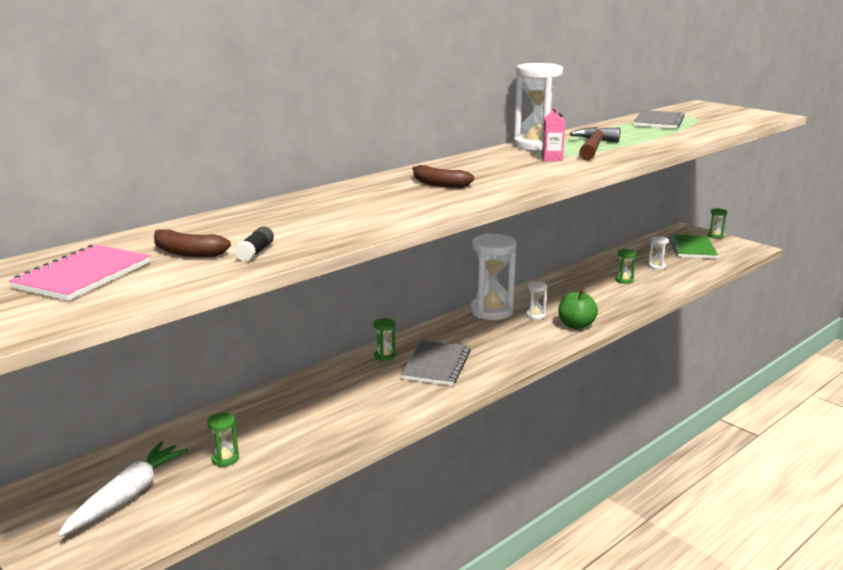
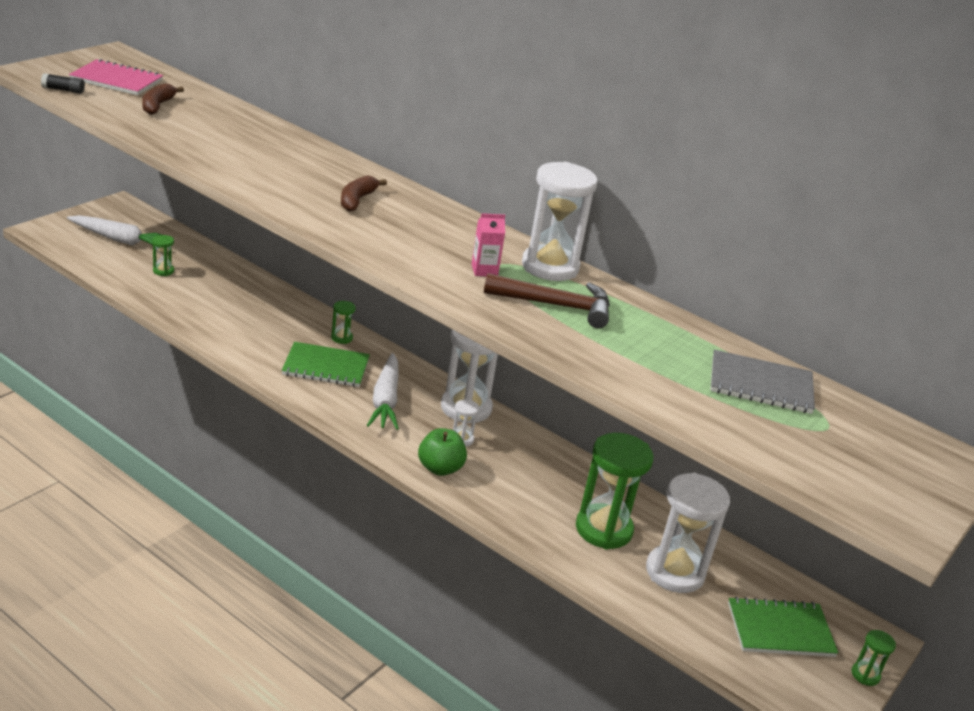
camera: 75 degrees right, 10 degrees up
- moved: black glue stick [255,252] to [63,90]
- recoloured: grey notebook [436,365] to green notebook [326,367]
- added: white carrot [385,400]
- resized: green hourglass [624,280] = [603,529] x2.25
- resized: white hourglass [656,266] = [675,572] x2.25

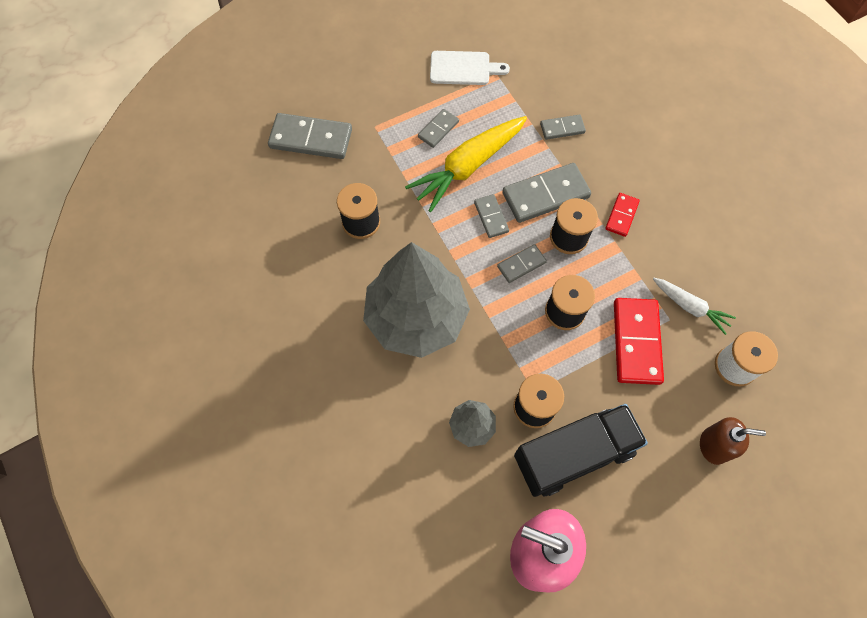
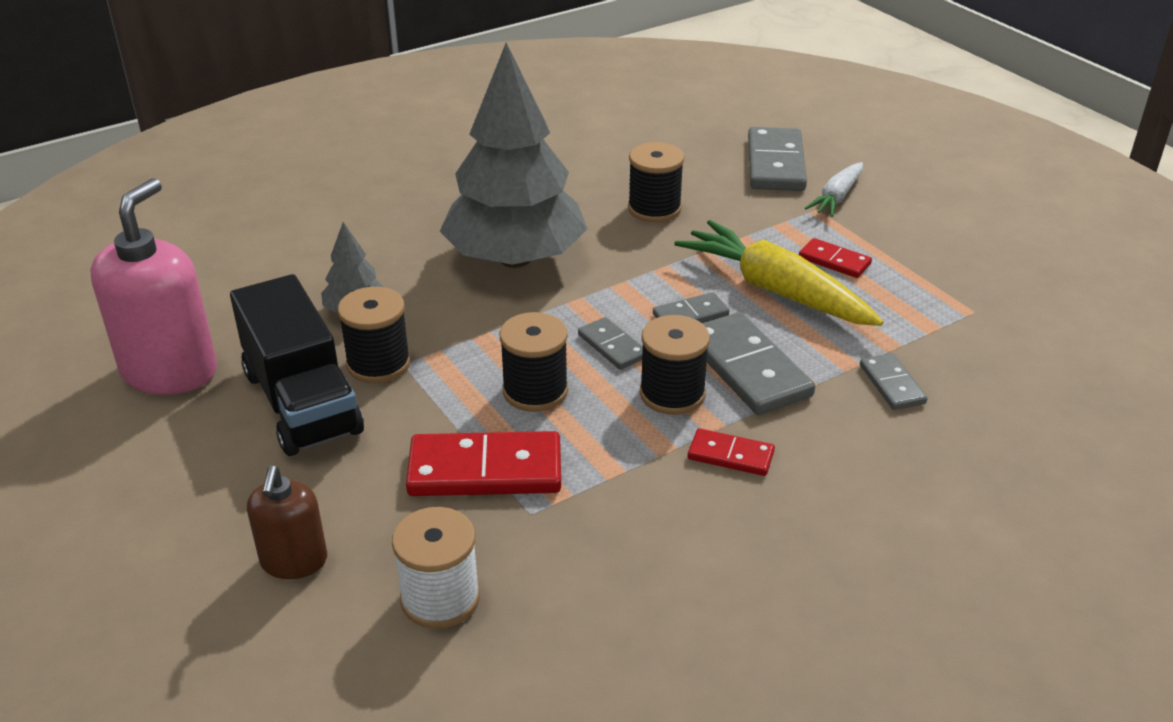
camera: 85 degrees right, 30 degrees down
- recoloured: grey domino [438,129] to red domino [834,261]
- moved: white carrot [690,307] to [837,197]
- removed: white cutting board [463,68]

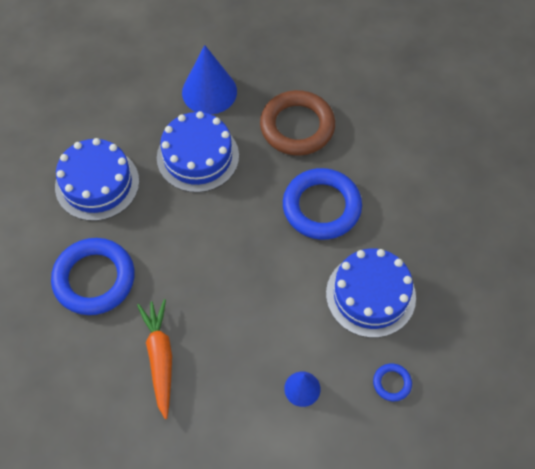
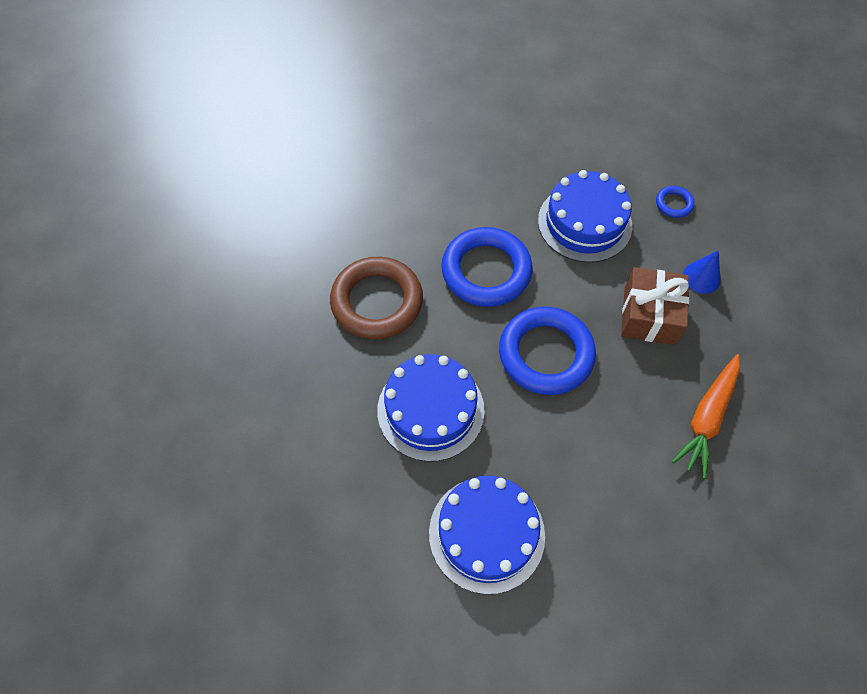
camera: 95 degrees left, 0 degrees up
- moved: blue ring [94,279] to [545,354]
- added: brown gift [649,315]
- turned: orange carrot [160,358] = [707,418] 45 degrees counterclockwise
- removed: blue cone [209,91]

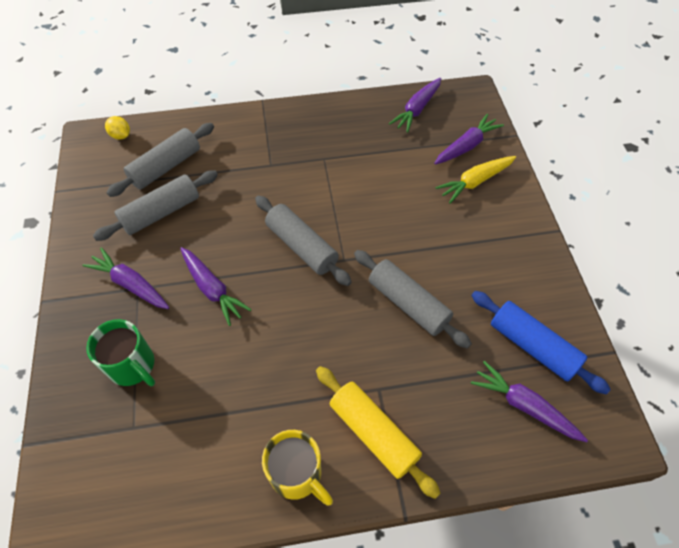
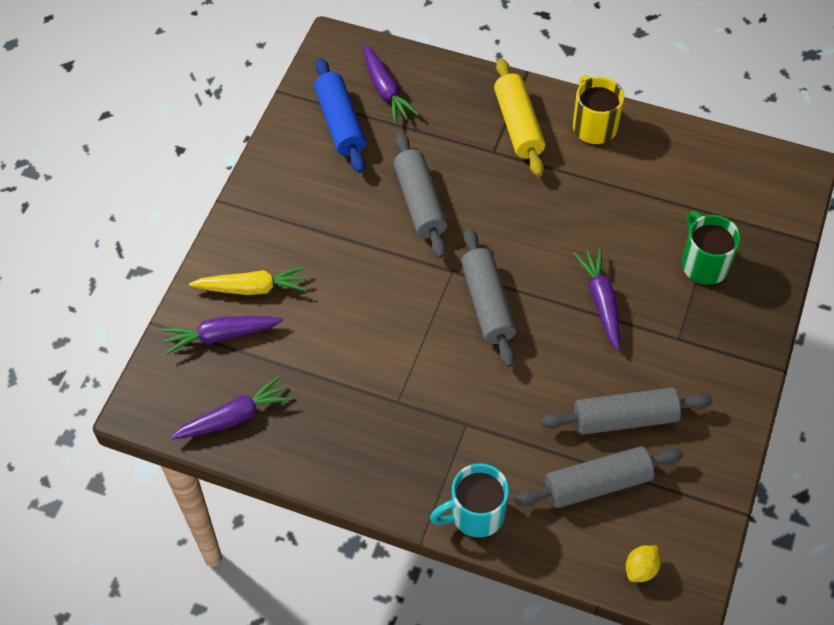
camera: 150 degrees left, 0 degrees up
- added: turquoise mug [475,514]
- turned: yellow lemon [121,136] = [641,569] 60 degrees clockwise
- removed: purple carrot [130,284]

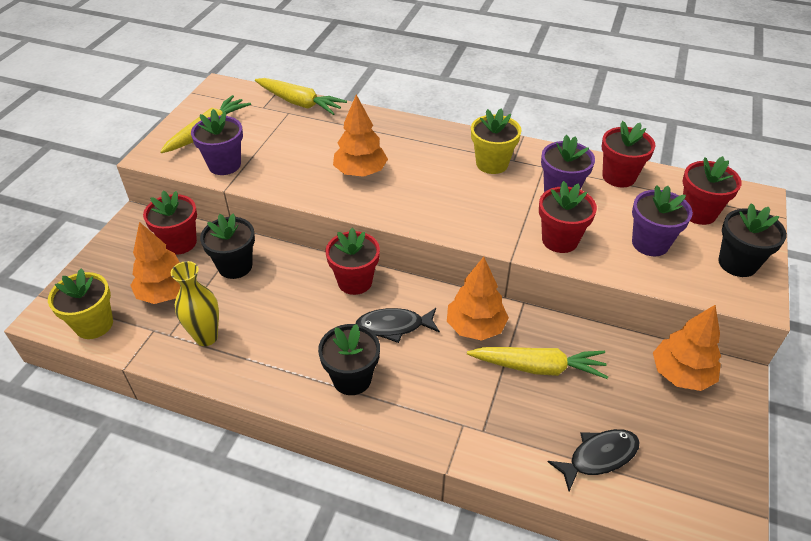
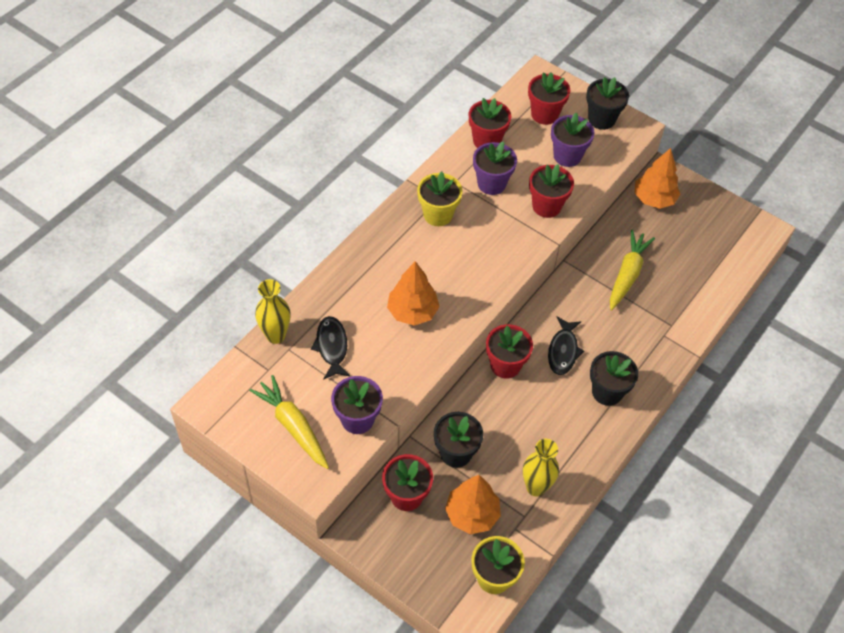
camera: 75 degrees left, 10 degrees up
- replaced: yellow carrot [299,103] to yellow vase [276,335]
- moved: black fish [598,457] to [332,347]
- removed: orange tree [475,327]

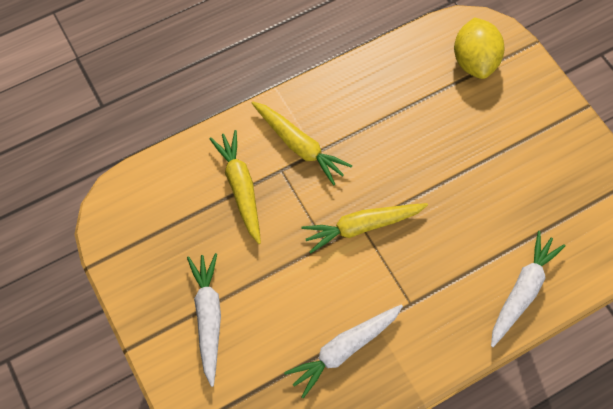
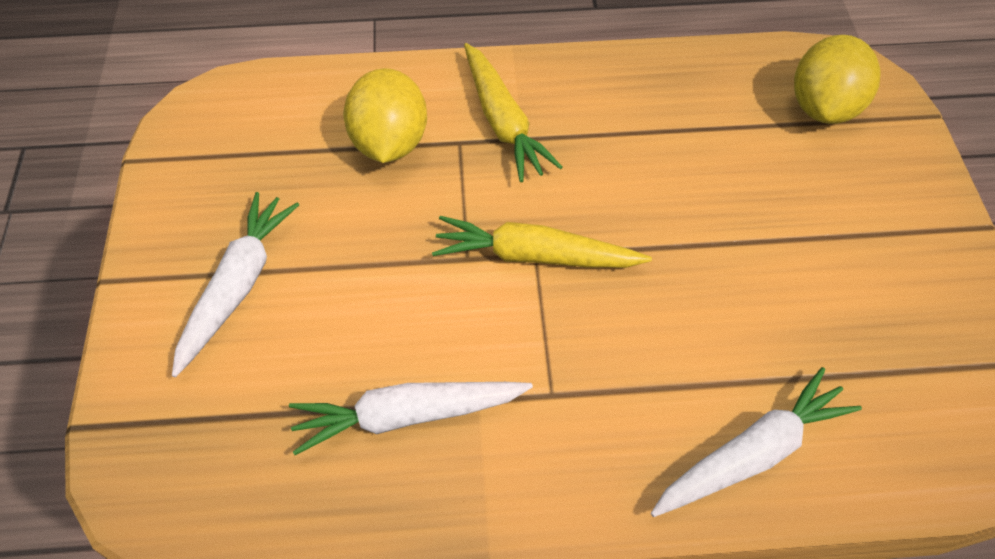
camera: 25 degrees right, 10 degrees down
- replaced: yellow carrot [240,188] to yellow lemon [389,143]

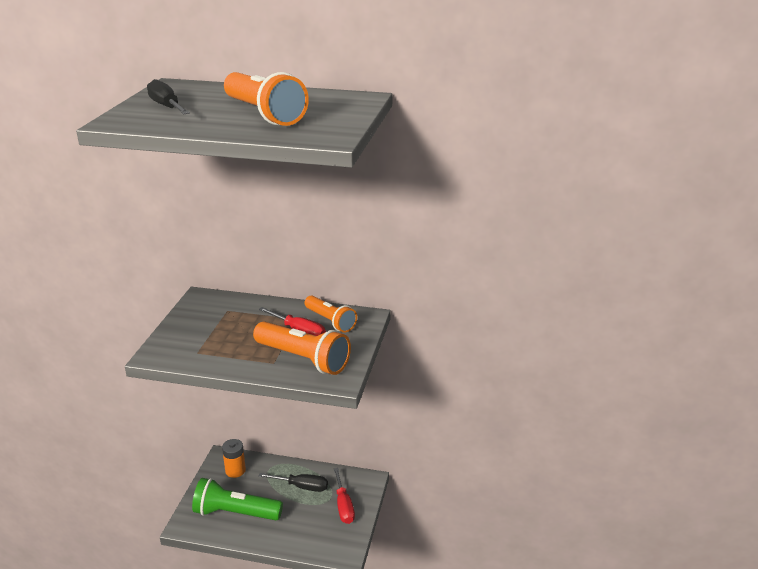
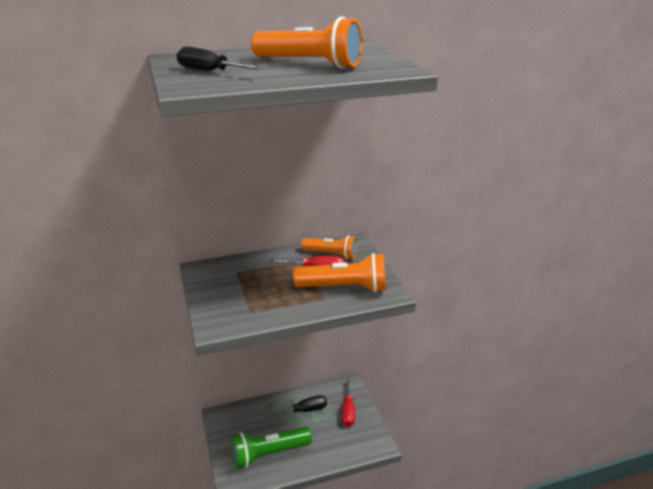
camera: 30 degrees left, 0 degrees up
- turned: red screwdriver [343,506] = [348,411] 45 degrees clockwise
- removed: orange battery [235,470]

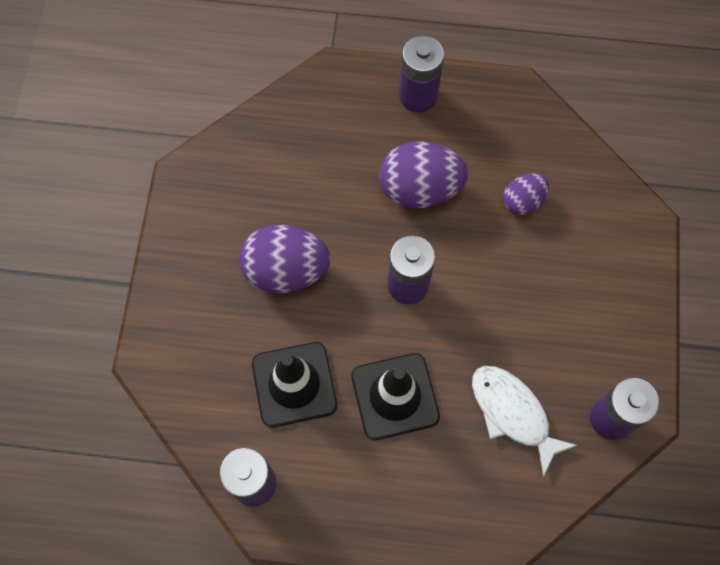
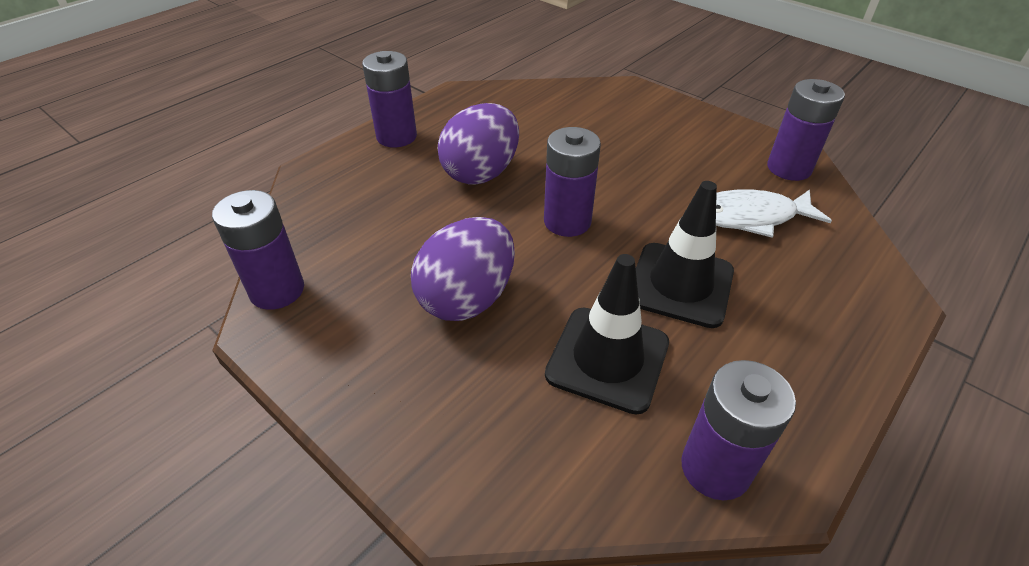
camera: 55 degrees left, 25 degrees down
- added: purple battery [277,290]
- removed: purple egg [522,201]

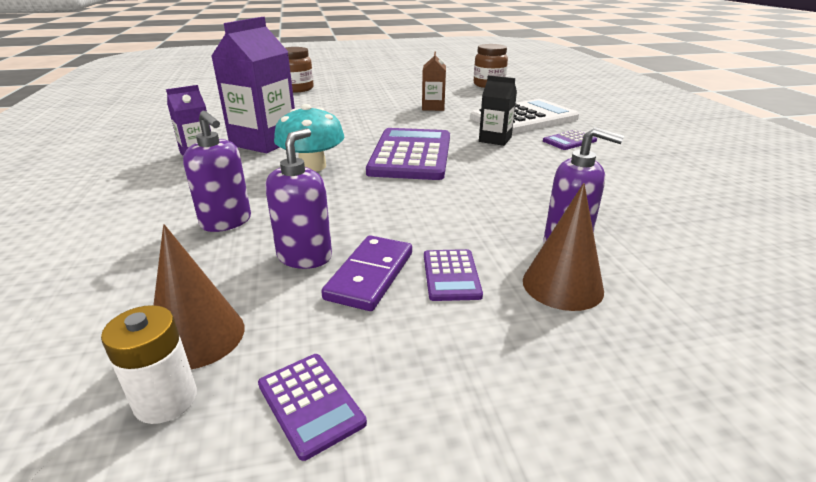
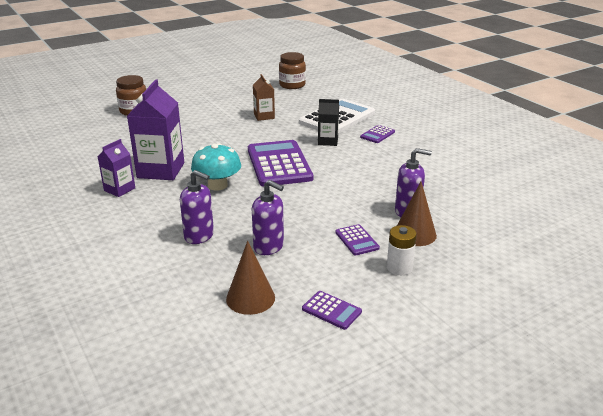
camera: 20 degrees left, 0 degrees up
- turned: purple soap dispenser [305,256] = [269,247] 120 degrees clockwise
- moved: white battery [166,400] to [399,267]
- removed: purple domino [370,275]

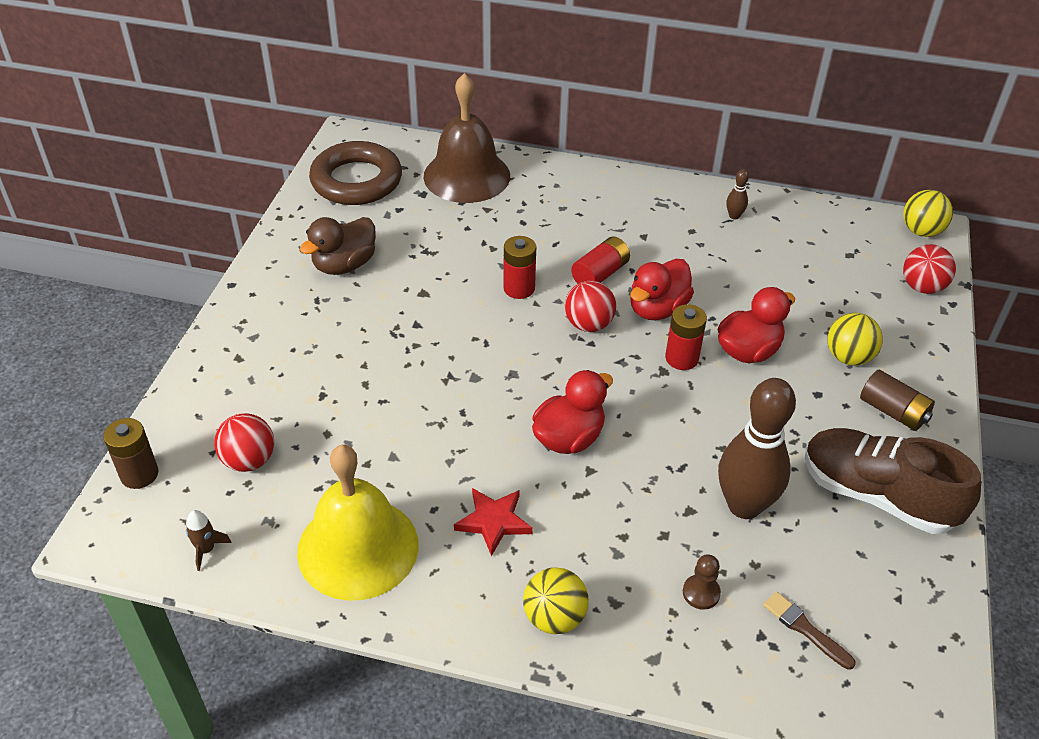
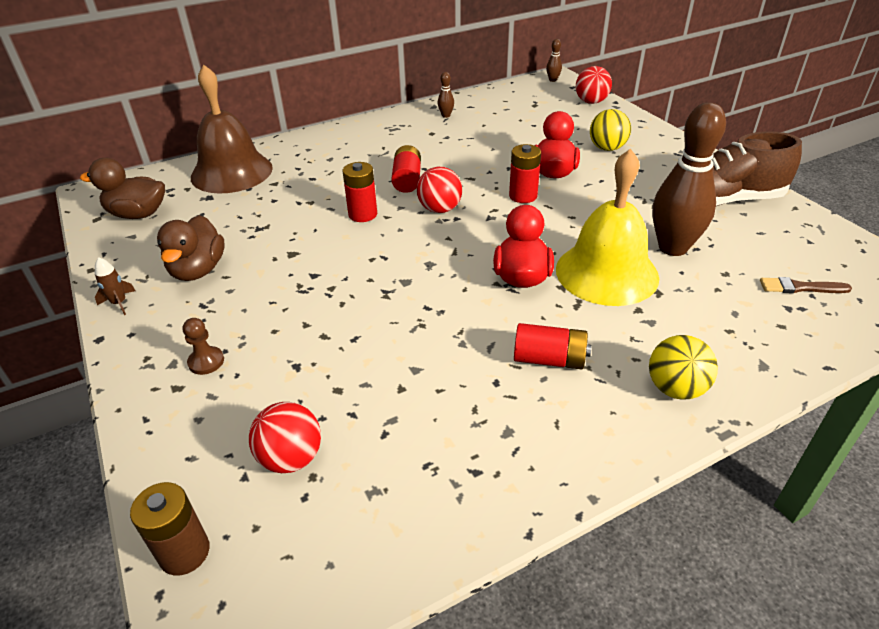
camera: 40 degrees left, 5 degrees down
- replaced: brown ring [356,181] to brown duck [138,214]
- moved: brown rocket [206,549] to [119,303]
- moved: brown pawn [701,593] to [206,362]
- replaced: red star [494,521] to red battery [549,359]
- replaced: yellow ball [921,231] to brown bowling pin [553,80]
- moved: yellow bell [358,548] to [606,273]
- removed: red duck [657,309]
- removed: brown battery [893,411]

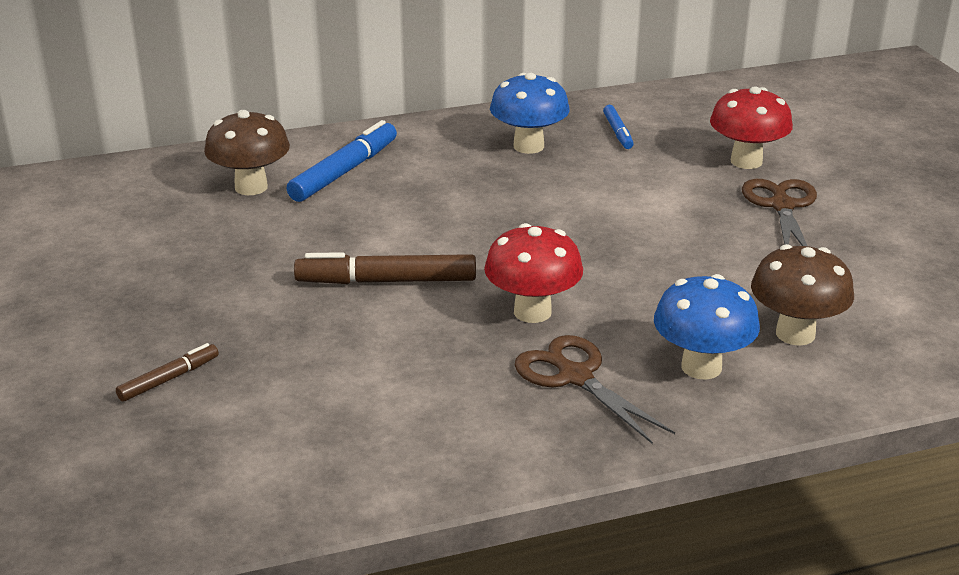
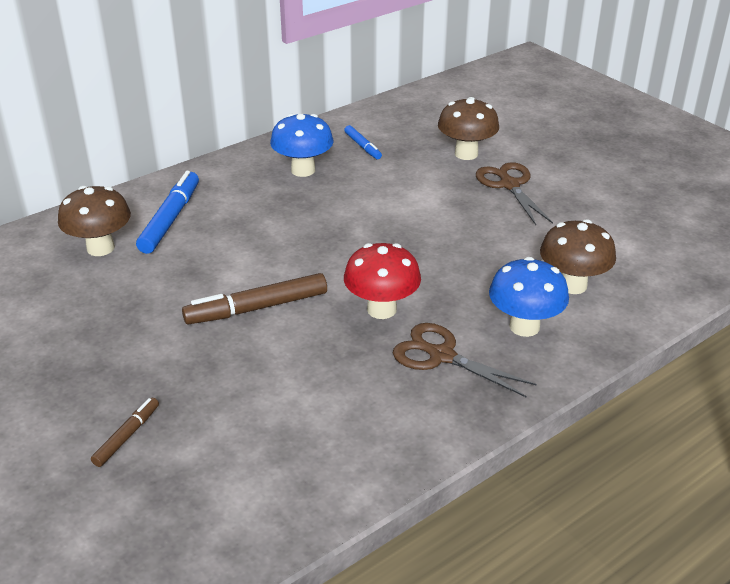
camera: 20 degrees left, 5 degrees up
- recoloured: red mushroom [746,161] to brown mushroom [466,154]

